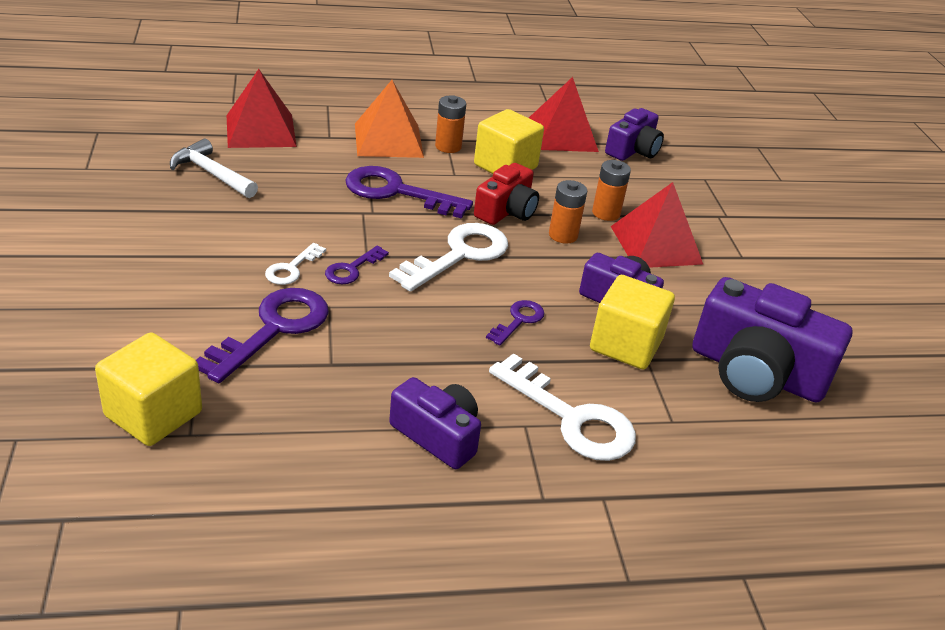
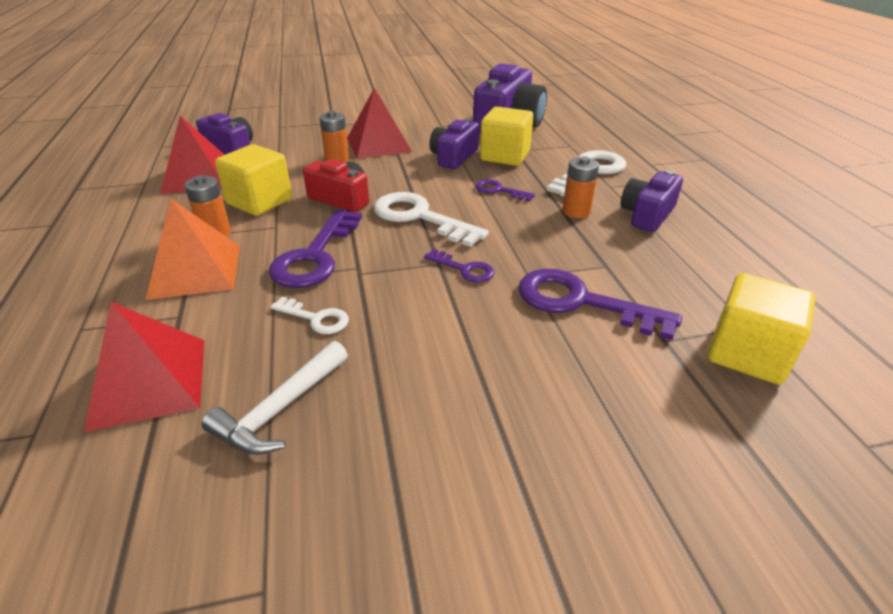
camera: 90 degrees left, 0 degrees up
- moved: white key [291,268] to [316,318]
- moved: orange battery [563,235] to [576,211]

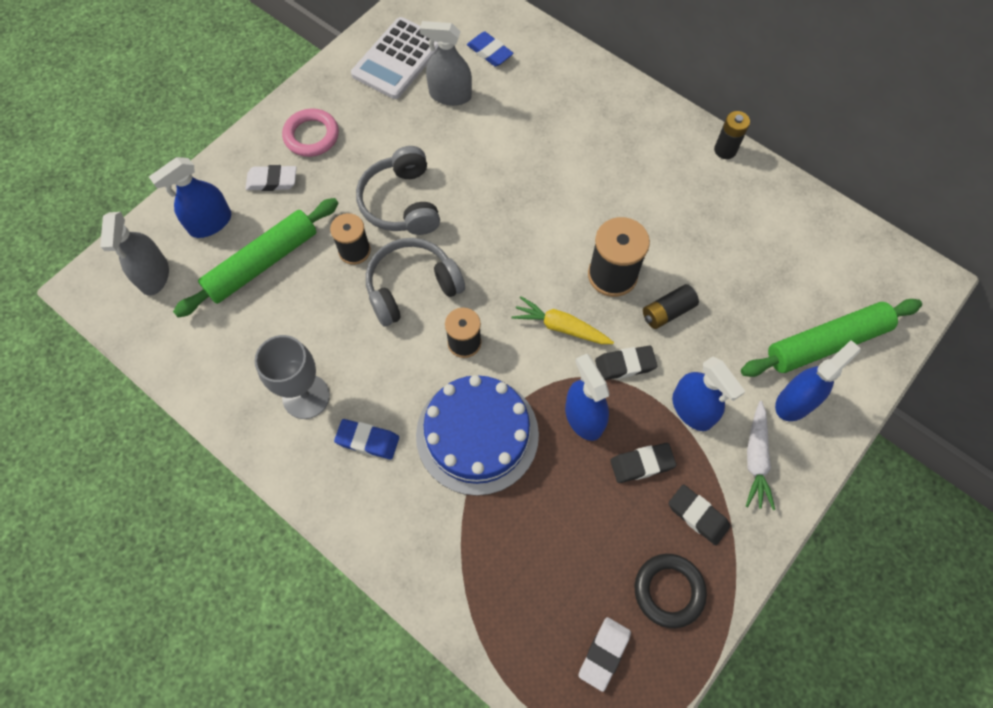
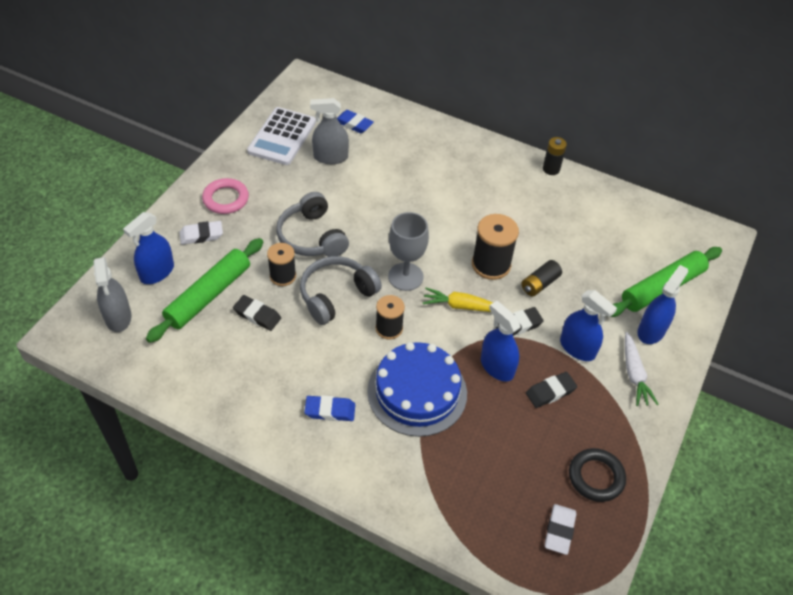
camera: 15 degrees left, 15 degrees down
- moved: black eraser [697,515] to [257,315]
- moved: grey goblet [306,396] to [405,276]

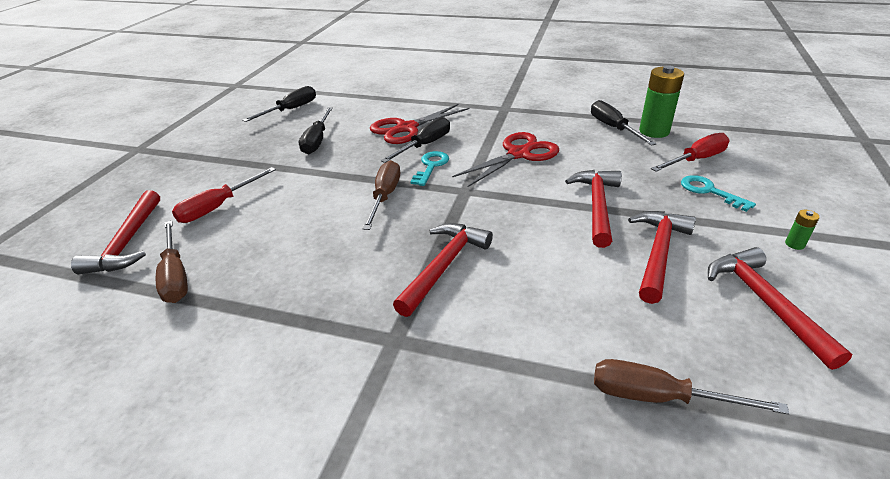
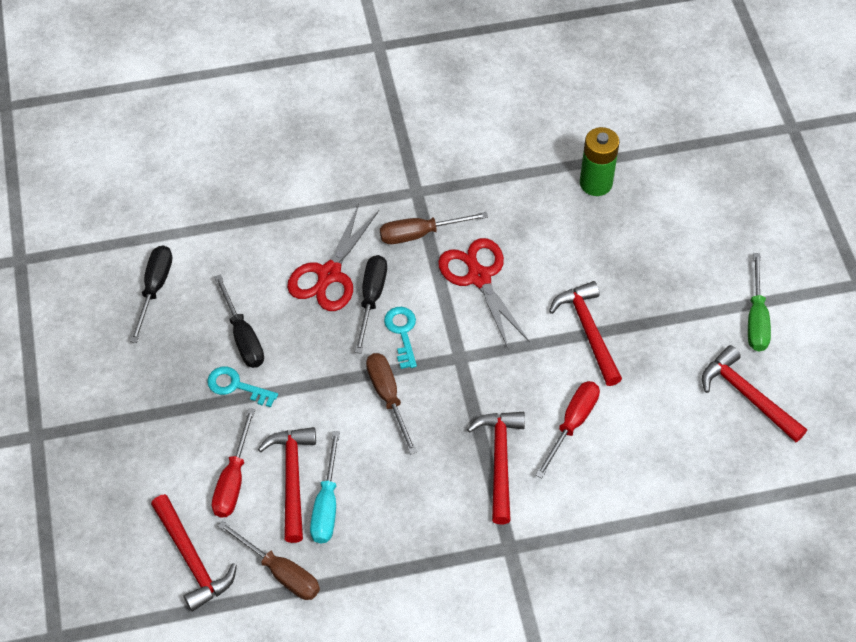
camera: 30 degrees left, 20 degrees up
- moved: turquoise key [709,191] to [236,386]
- moved: red hammer [658,253] to [292,479]
- added: turquoise screwdriver [326,504]
- moved: brown screwdriver [658,397] to [420,234]
- turned: red scissors [519,154] = [479,277] 45 degrees counterclockwise
- moved: red screwdriver [696,160] to [572,424]
- replaced: green battery [794,244] to green screwdriver [756,318]
- removed: black screwdriver [613,128]

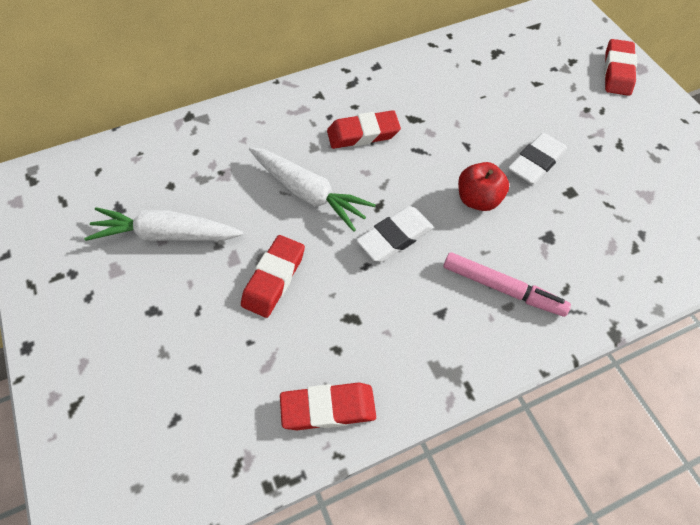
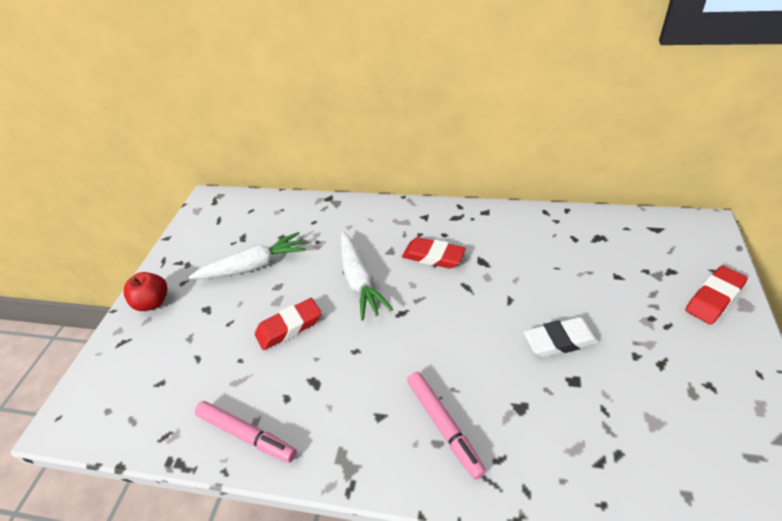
camera: 40 degrees right, 15 degrees down
- moved: red apple [478,199] to [153,302]
- turned: white carrot [166,234] = [253,266] 120 degrees clockwise
- replaced: red eraser [328,408] to pink marker [246,435]
- removed: white eraser [395,237]

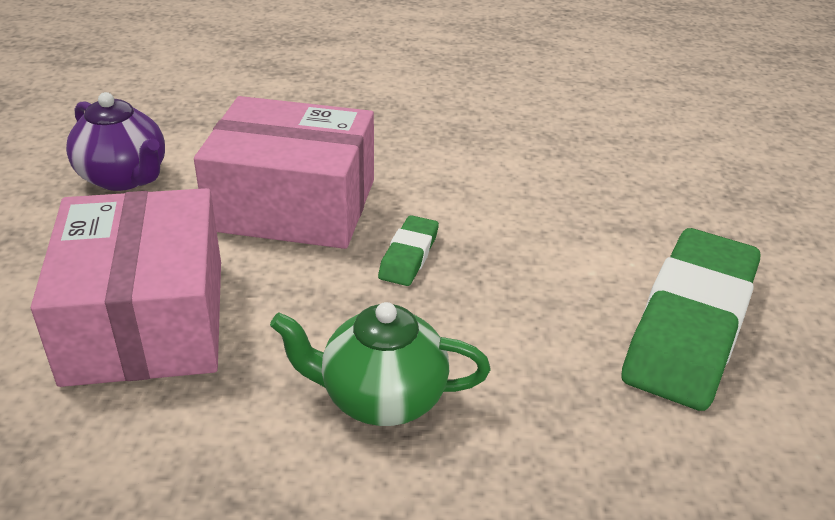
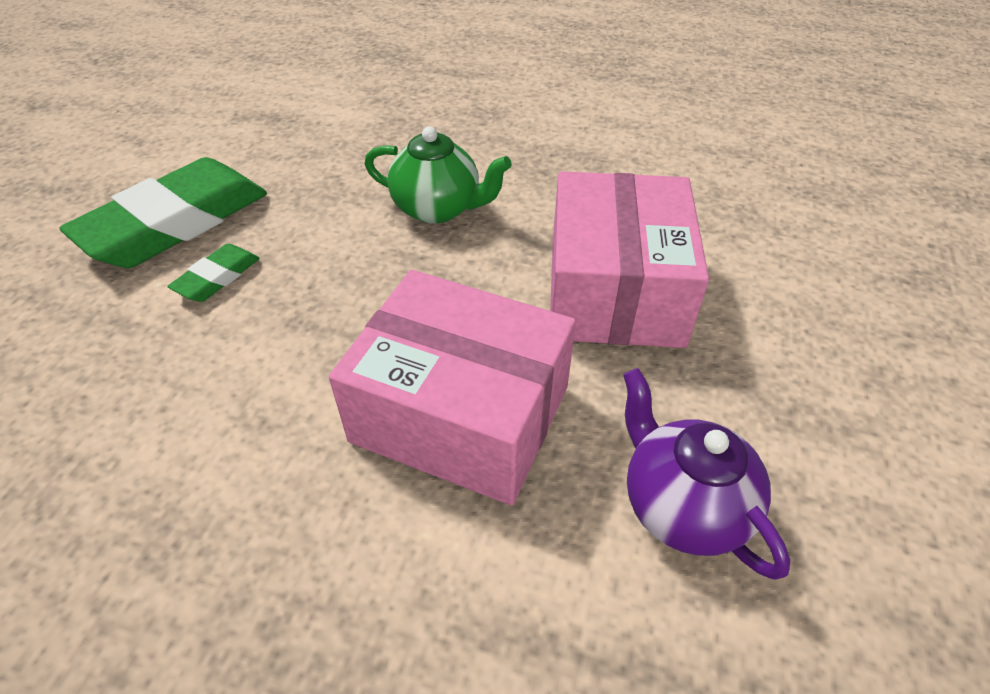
camera: 165 degrees left, 10 degrees up
- moved: green eraser [409,256] to [217,278]

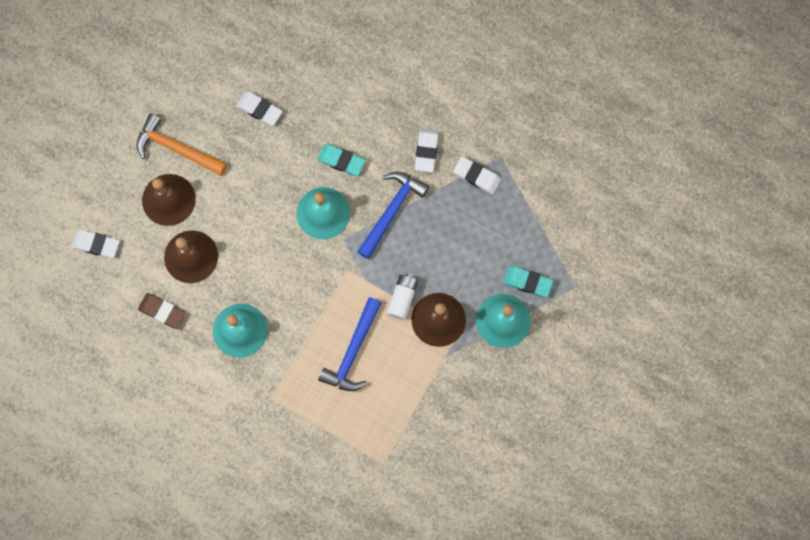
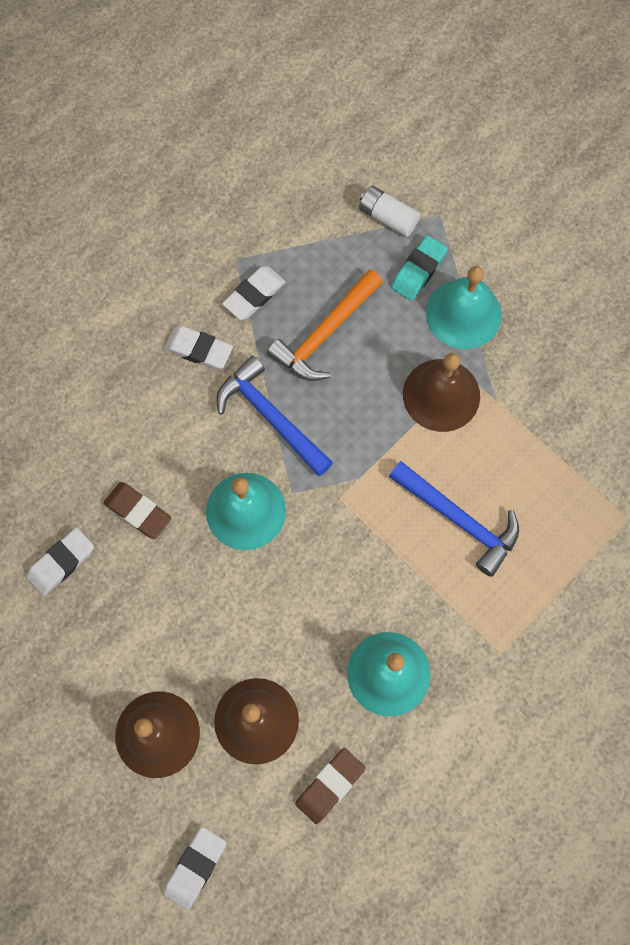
camera: 75 degrees left, 5 degrees down
- added: brown eraser [138,512]
- moved: orange hammer [177,149] to [325,334]
- moved: white battery [402,298] to [388,217]
- removed: turquoise eraser [341,161]

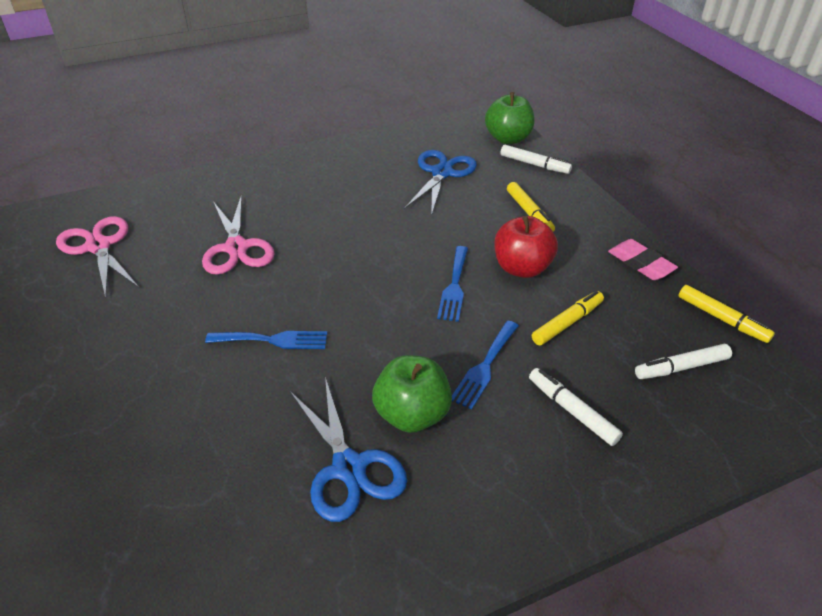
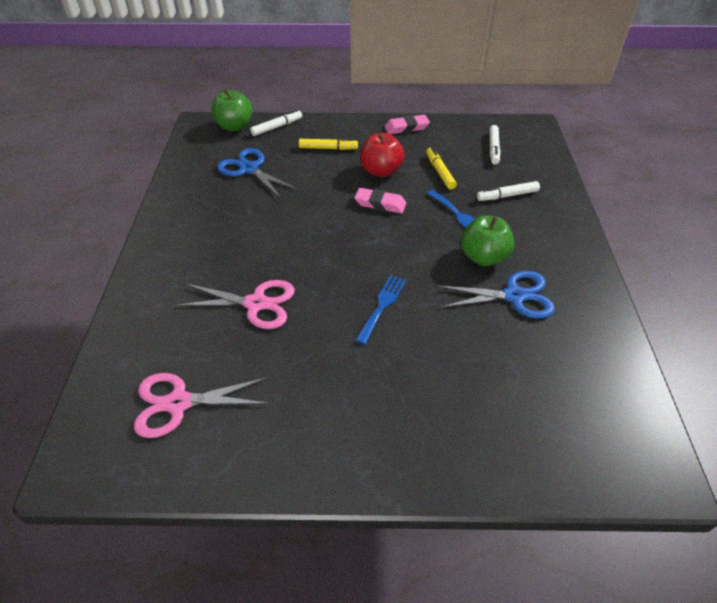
camera: 65 degrees left, 5 degrees up
- replaced: blue fork [454,286] to pink eraser [380,204]
- removed: yellow marker [722,319]

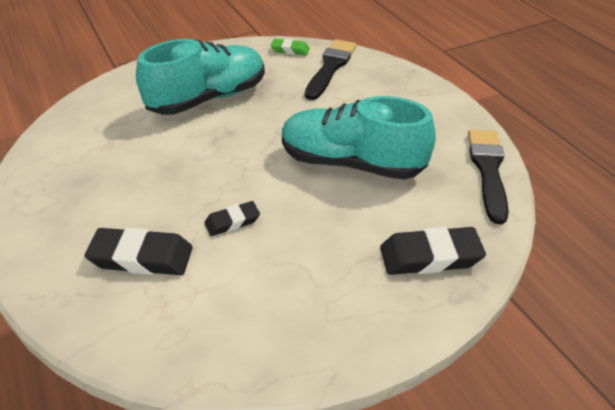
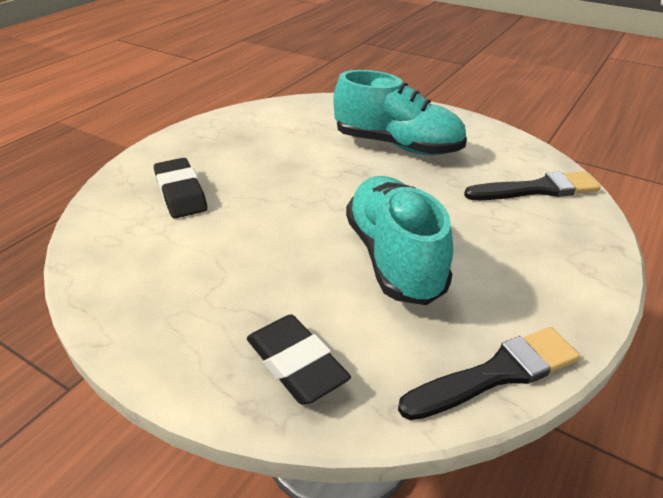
camera: 60 degrees right, 5 degrees down
- removed: black eraser [232,222]
- removed: green eraser [290,50]

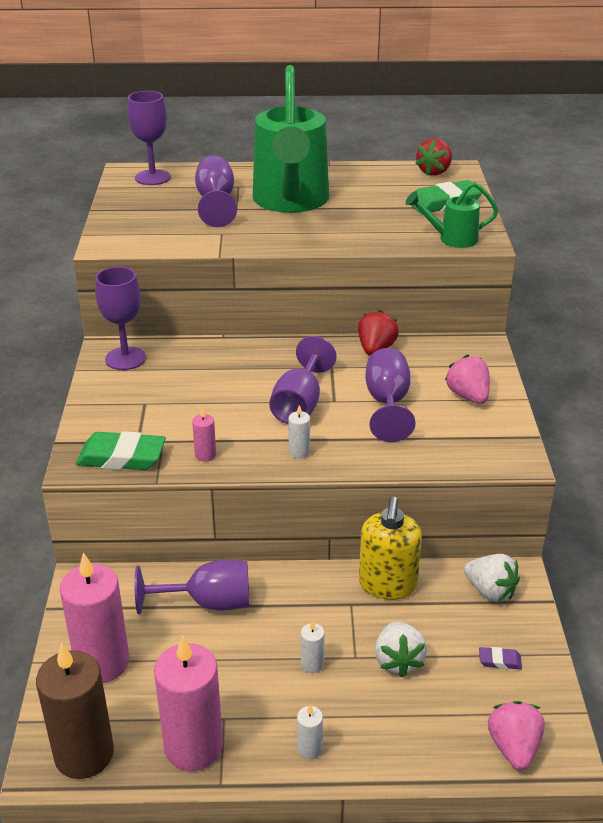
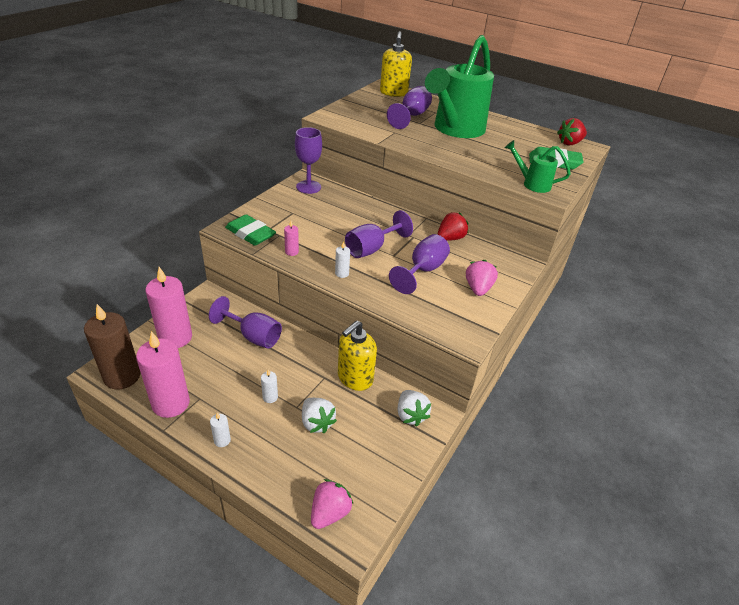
camera: 30 degrees right, 5 degrees up
- turned: white strawberry [398,661] = [317,423] 60 degrees counterclockwise
- replaced: purple goblet [152,177] to yellow soap dispenser [393,93]
- removed: purple eraser [499,661]

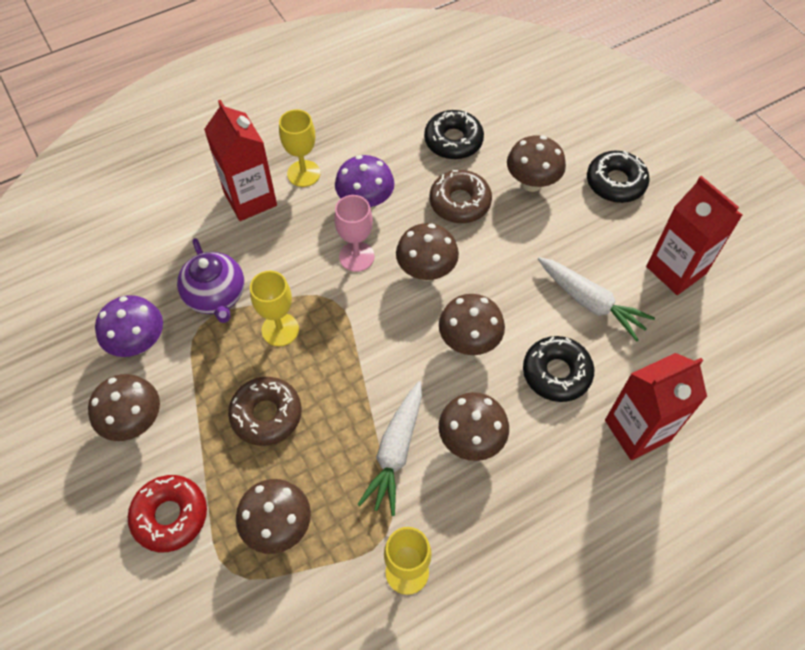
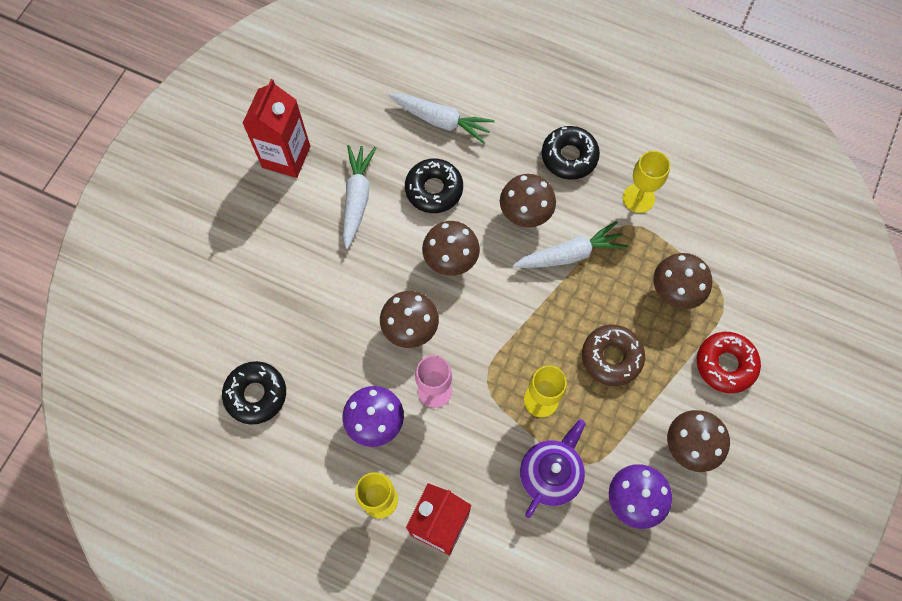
camera: 125 degrees left, 10 degrees up
- replaced: red carton [637,430] to white carrot [441,121]
- moved: black donut [615,182] to [569,157]
- removed: brown donut [460,202]
- removed: brown mushroom [531,183]

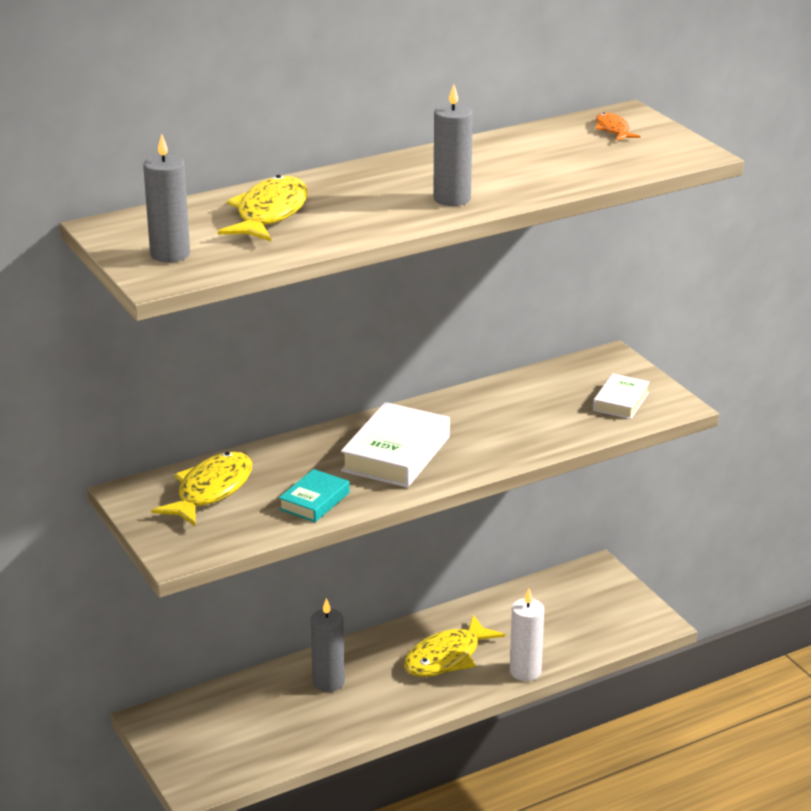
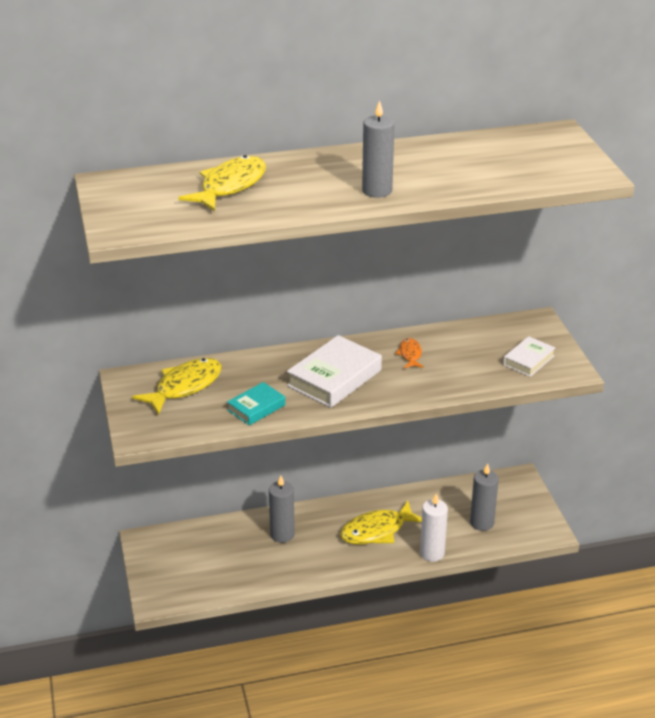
camera: 15 degrees right, 5 degrees up
- moved: orange fish [613,130] to [410,354]
- moved: grey candle [170,254] to [482,523]

